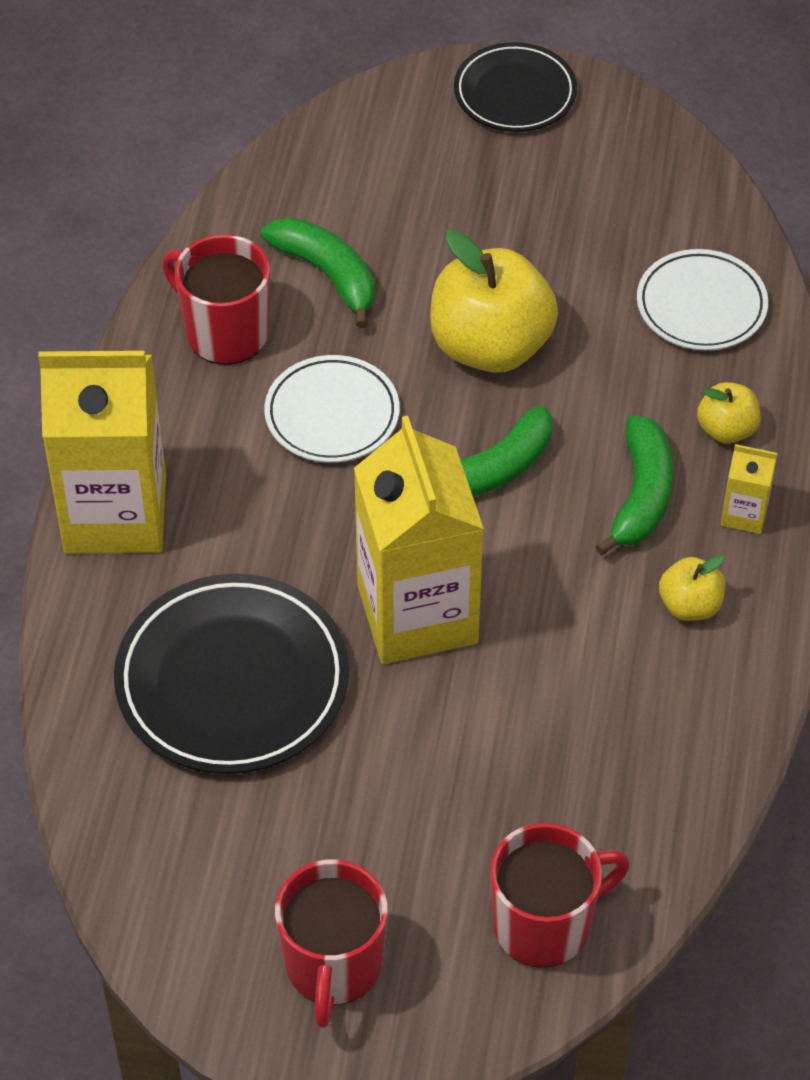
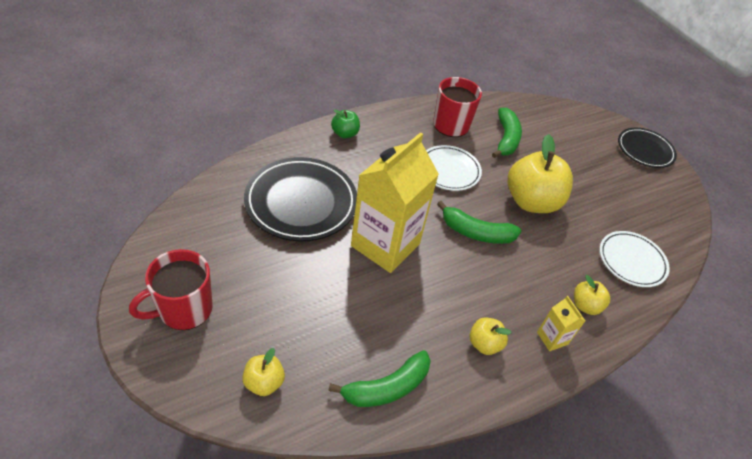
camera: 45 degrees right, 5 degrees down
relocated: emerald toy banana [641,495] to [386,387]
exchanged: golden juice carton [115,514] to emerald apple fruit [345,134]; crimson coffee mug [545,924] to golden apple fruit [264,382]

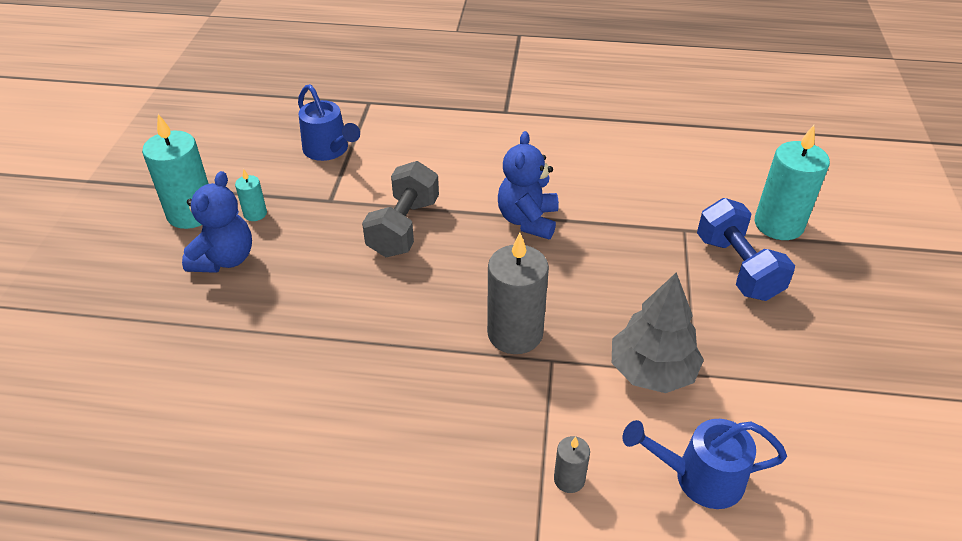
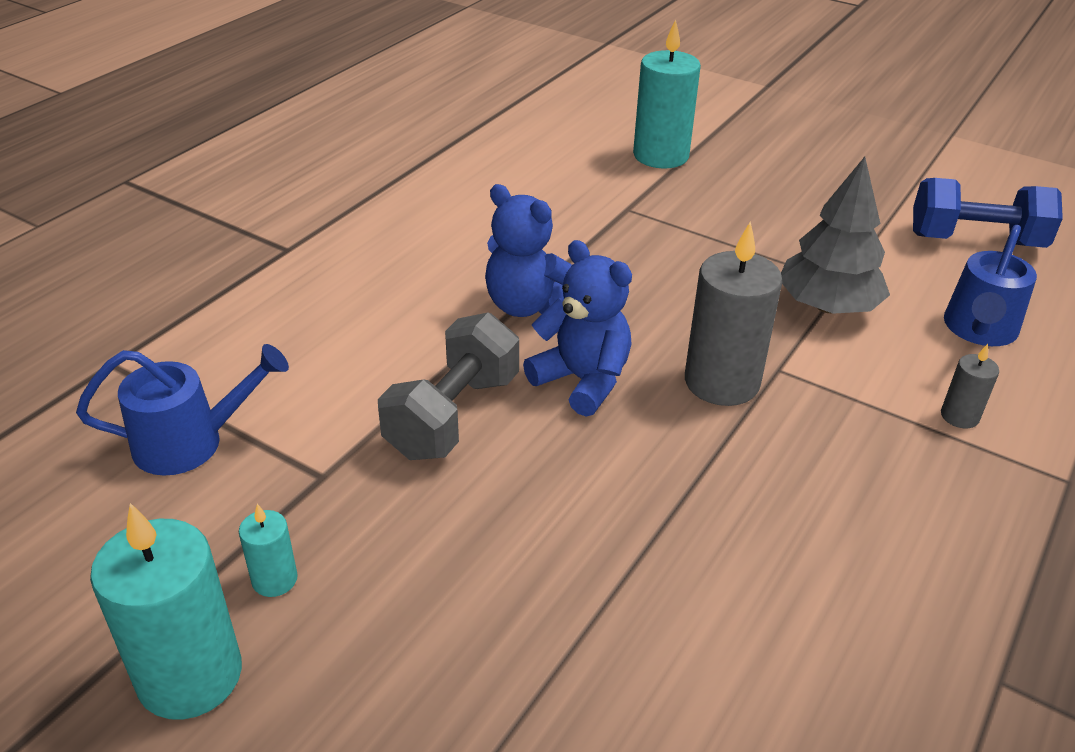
camera: 65 degrees left, 5 degrees down
relocated: royal blue teddy [224,259] to [582,381]; royal blue free weight [737,267] to [975,240]
spun: ash-grey free weight [404,227] = [453,416] 75 degrees clockwise

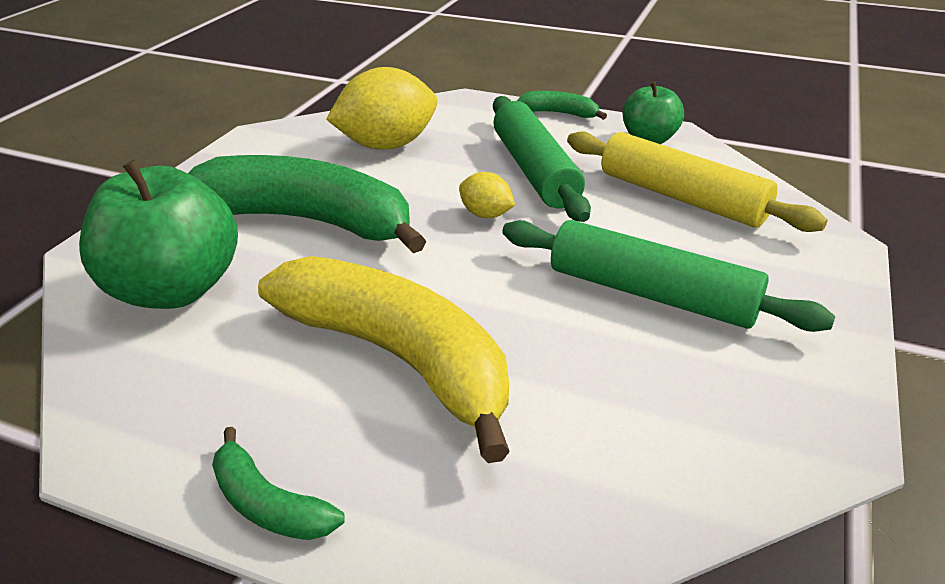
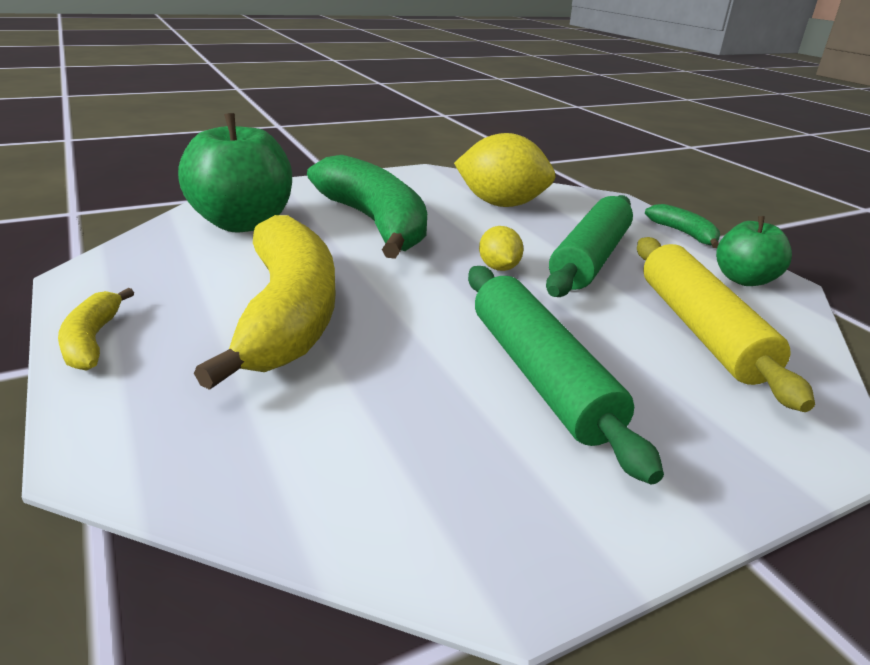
camera: 40 degrees right, 5 degrees down
colour: emerald toy banana [268,504] to golden toy banana [92,340]

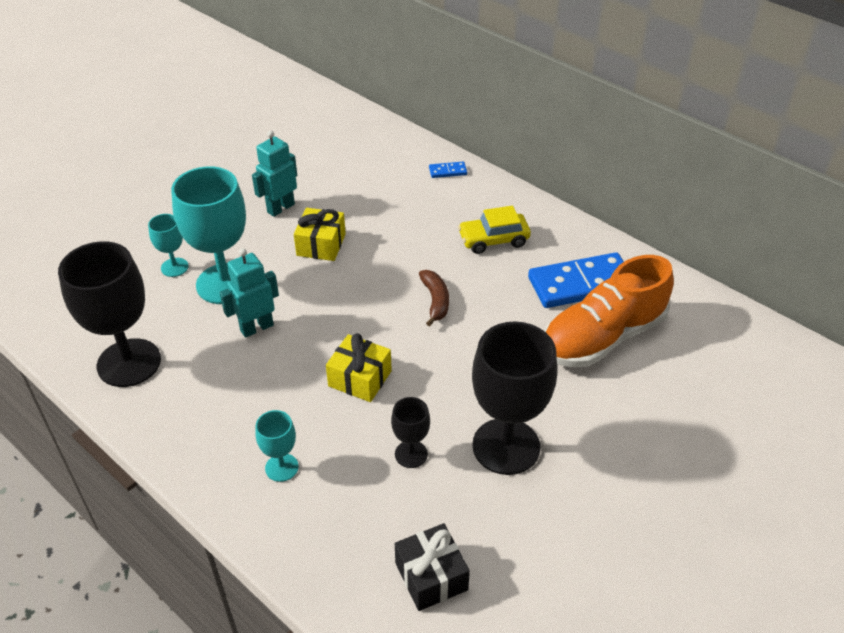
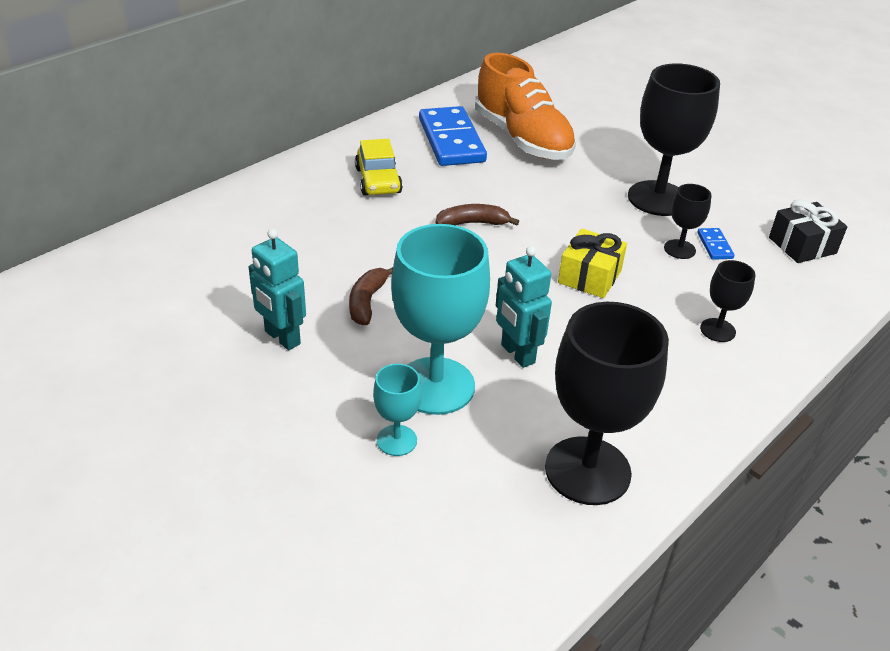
camera: 90 degrees left, 5 degrees down
relocated: royal blue domino piece [448,171] to [714,246]
exchanged: golden gift [321,245] to dark brown toy banana [367,302]
colour: aqua wine glass [281,467] to jet-black wine glass [717,330]

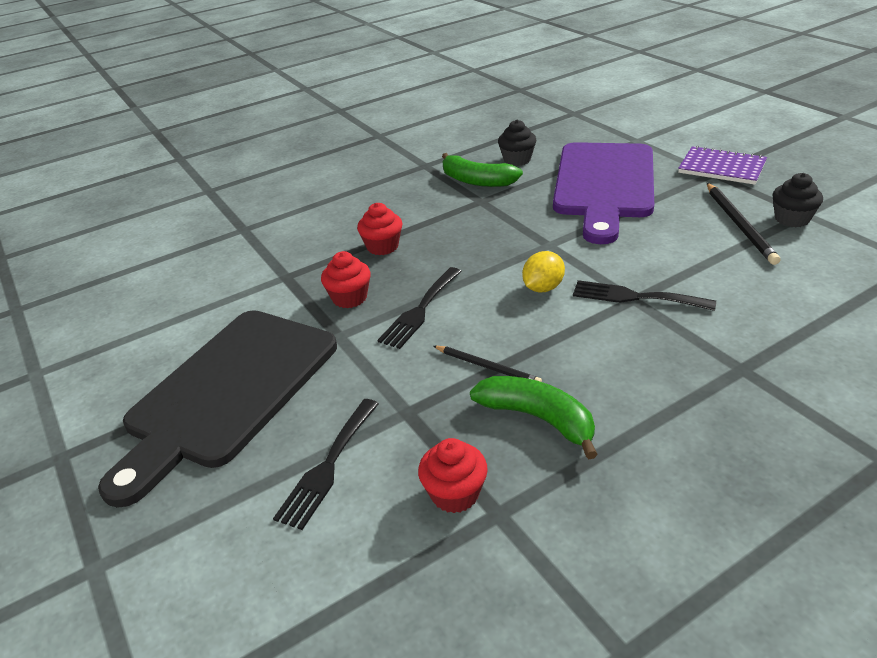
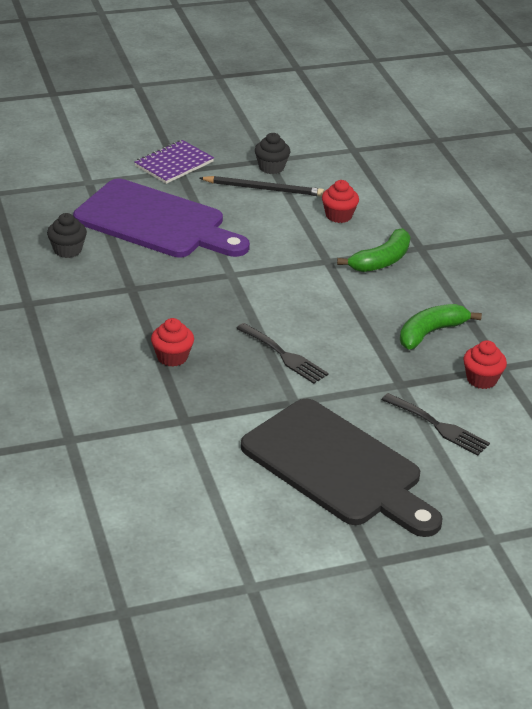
camera: 80 degrees left, 0 degrees up
missing: jet-black pencil [487,367]; golden toy lemon [543,288]; jet-black dinner fork [635,297]
relocated: crimson fairy cake [349,298] to [338,215]; emerald toy banana [477,181] to [381,261]

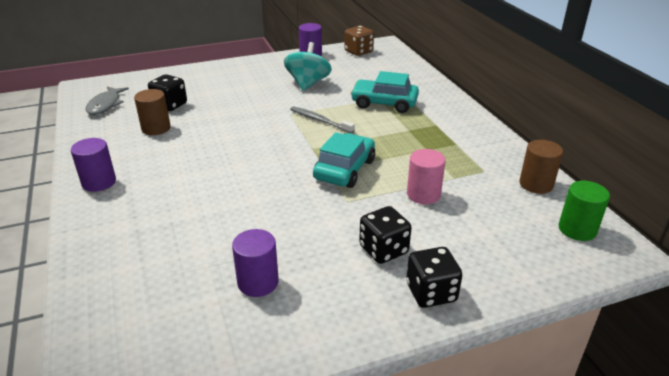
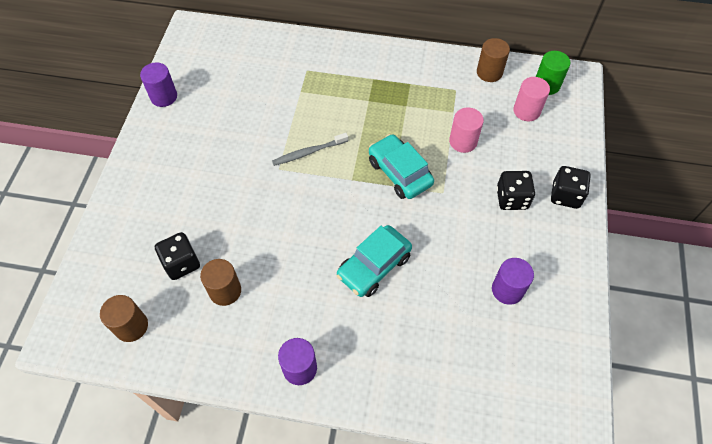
camera: 60 degrees left, 25 degrees up
missing: aqua whirligig [308,83]; dark brown dice [358,51]
appeared: rosy cylinder [526,111]
relocated: aqua car [384,103] to [374,266]
exchanged: ash-grey fish figure [105,105] to dark brown cylinder [131,326]

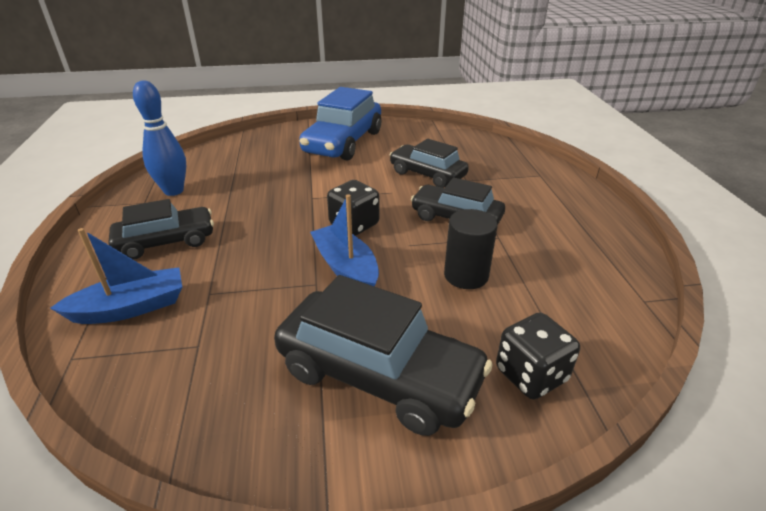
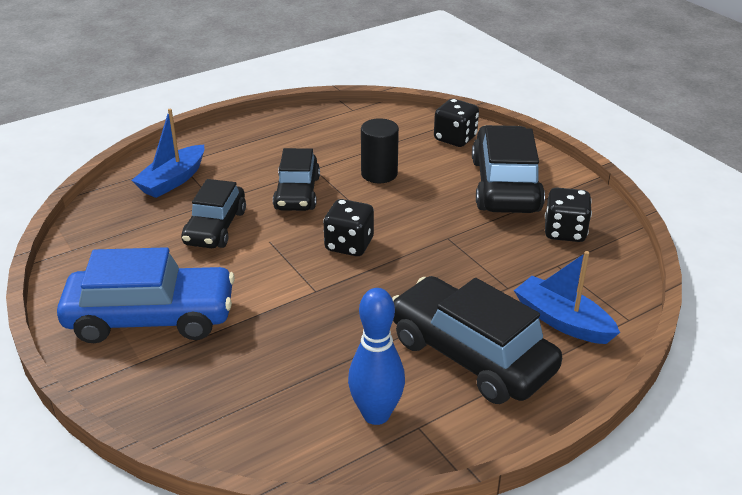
camera: 115 degrees left, 0 degrees up
appeared: jet-black dice [564,232]
relocated: royal blue sailboat [346,267] to [173,180]
size: jet-black car [166,241] = [470,355] x1.56

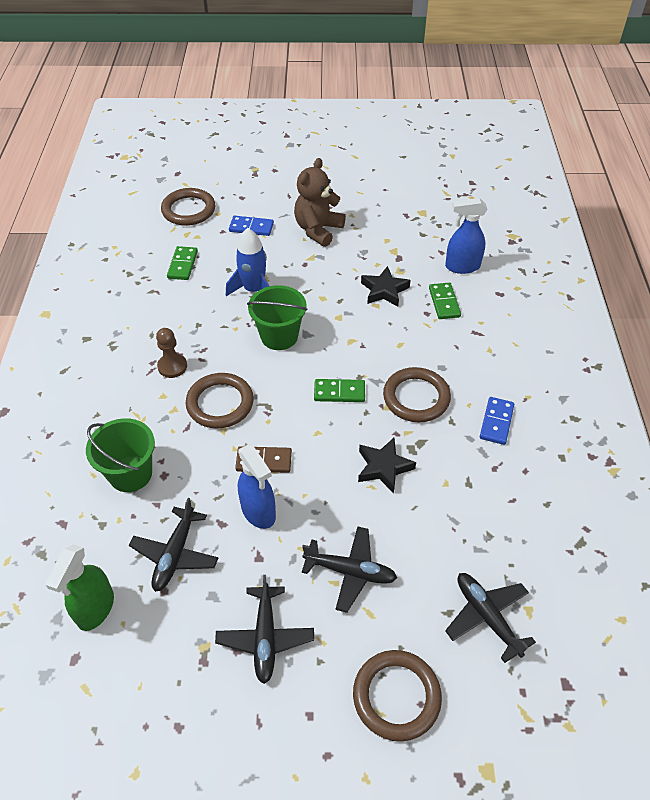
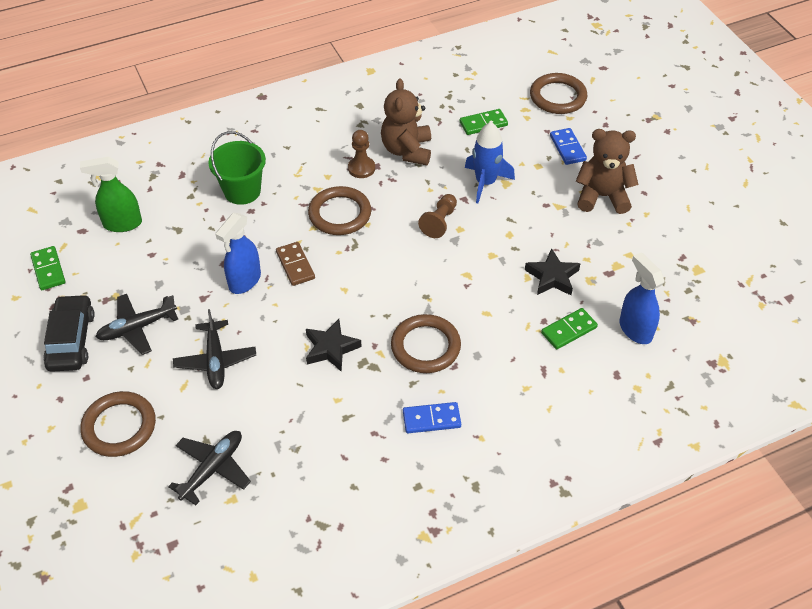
camera: 65 degrees right, 0 degrees up
missing: jet-black aeroplane [175,554]
appeared: jet-black car [71,340]; dark brown teddy [407,150]
relocated: emerald domino piece [339,392] to [48,270]
exchanged: emerald pail [279,336] to dark brown chess pawn [439,222]

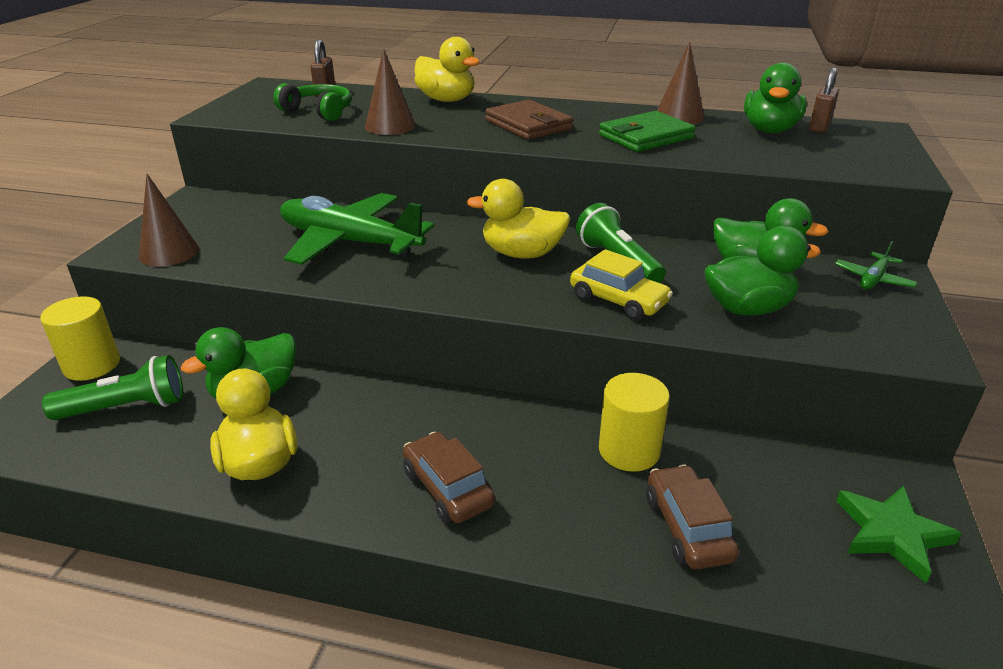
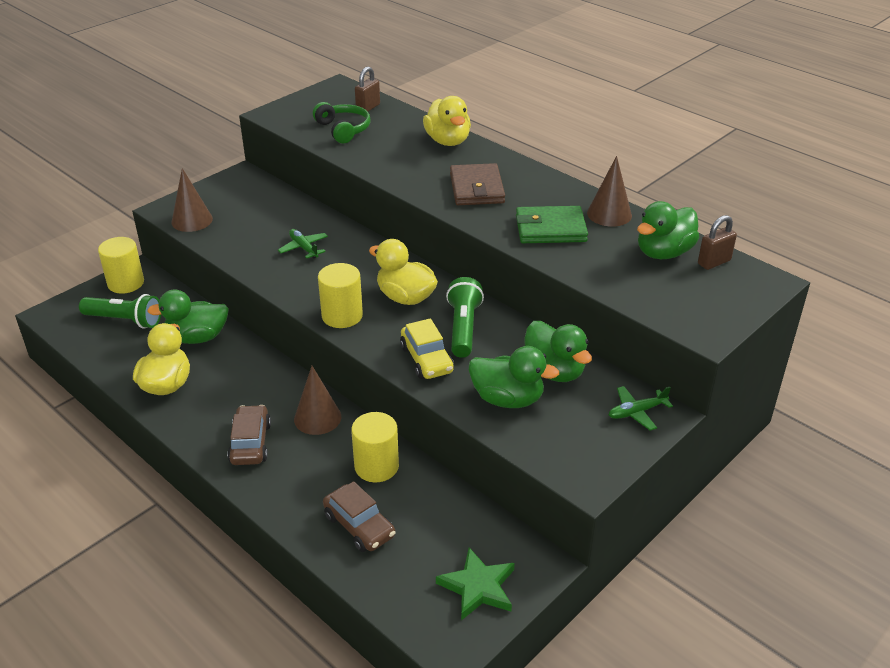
camera: 30 degrees right, 5 degrees up
appeared: golden cylinder [342,316]
relocated: dark brown solid cone [390,126] to [317,418]
spun: dark brown car [687,528] = [359,526] 120 degrees clockwise
size: emerald aeroplane [349,242] = [303,248] x0.43

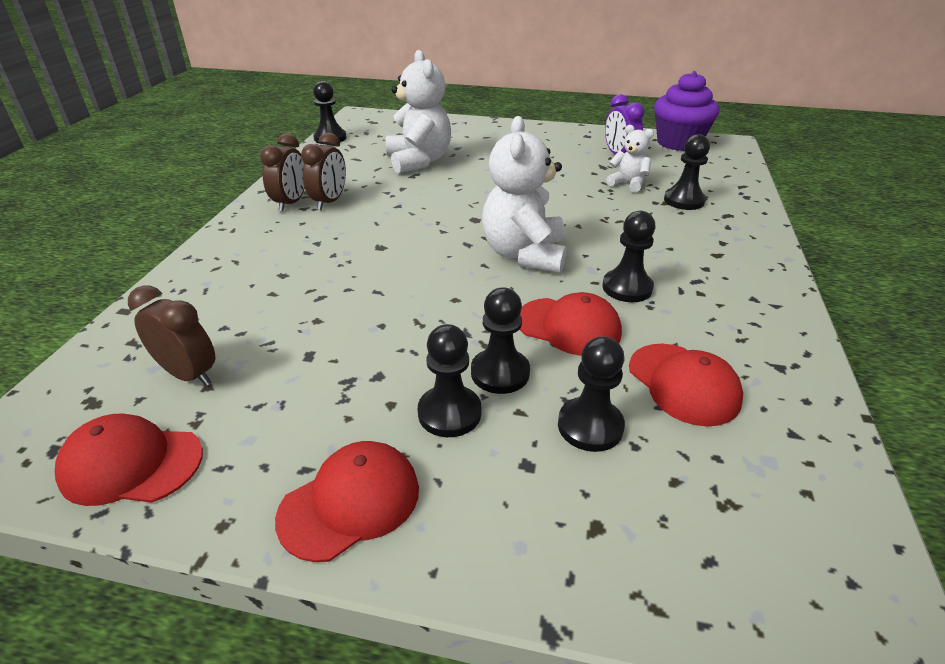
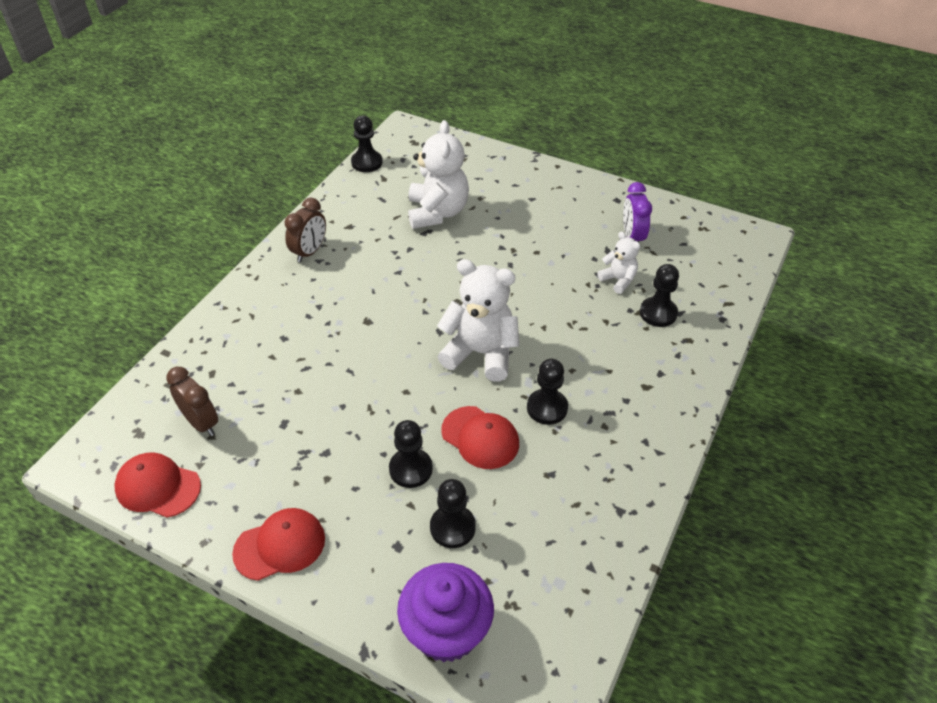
camera: 15 degrees right, 10 degrees up
missing: dark brown clock [329,202]; jet-black chess pawn [449,413]; crimson peaked cap [683,384]
relocated: royal purple fairy cake [678,143] to [446,630]
spun: white teddy [524,254] = [481,353] 90 degrees clockwise

